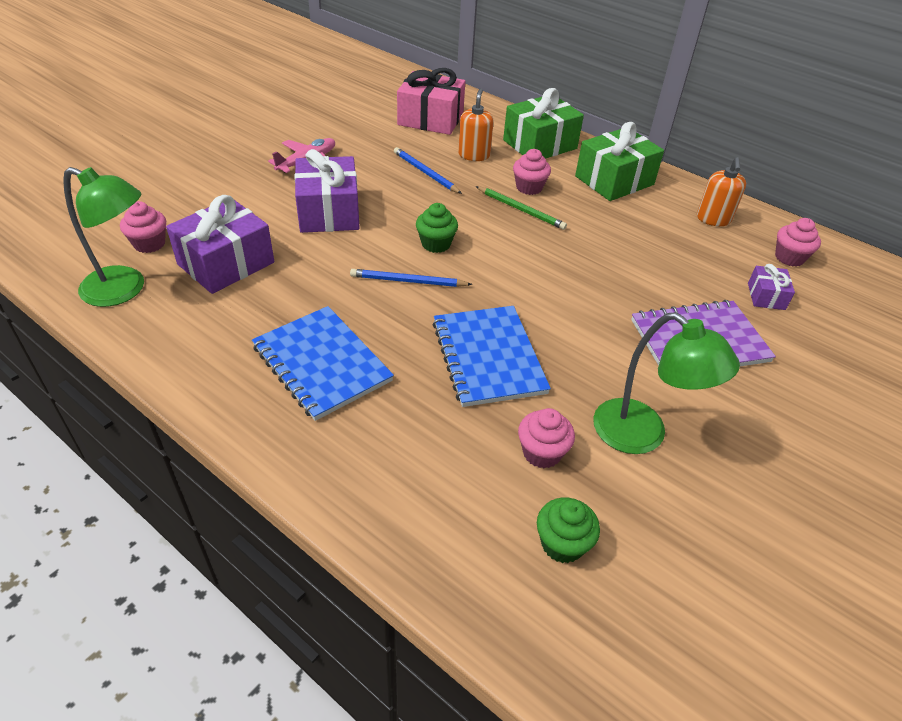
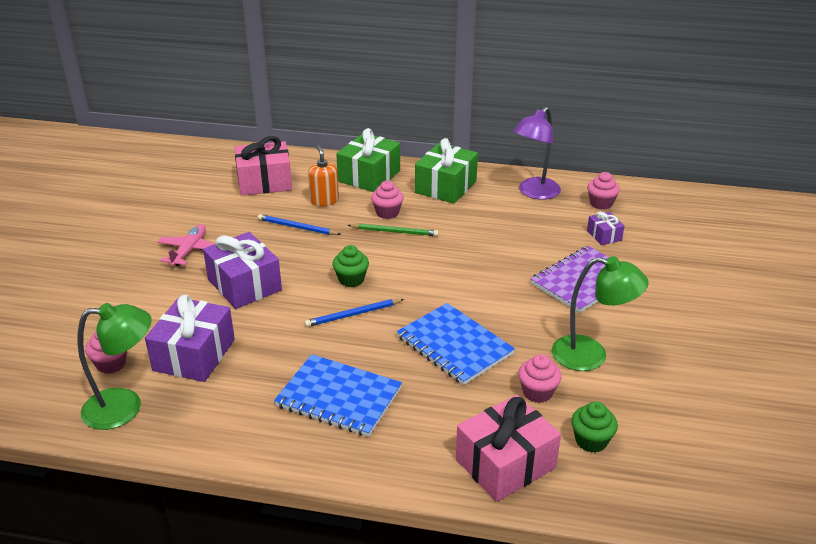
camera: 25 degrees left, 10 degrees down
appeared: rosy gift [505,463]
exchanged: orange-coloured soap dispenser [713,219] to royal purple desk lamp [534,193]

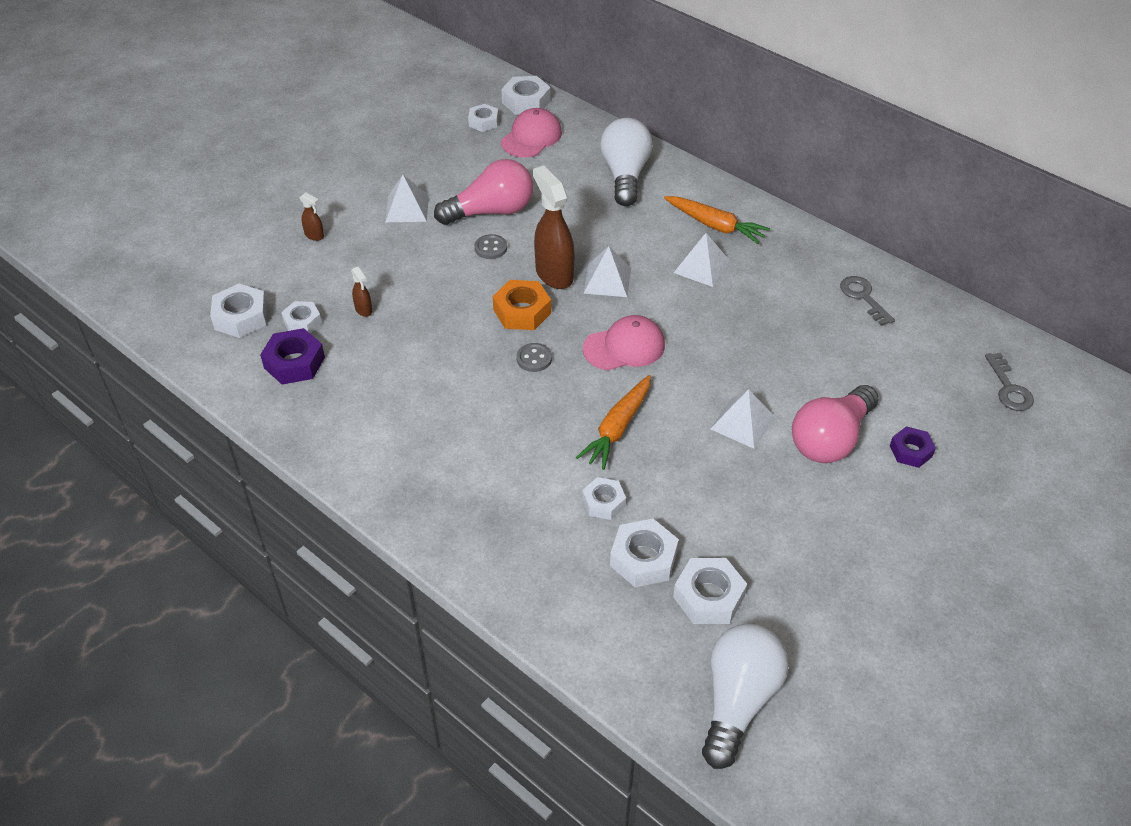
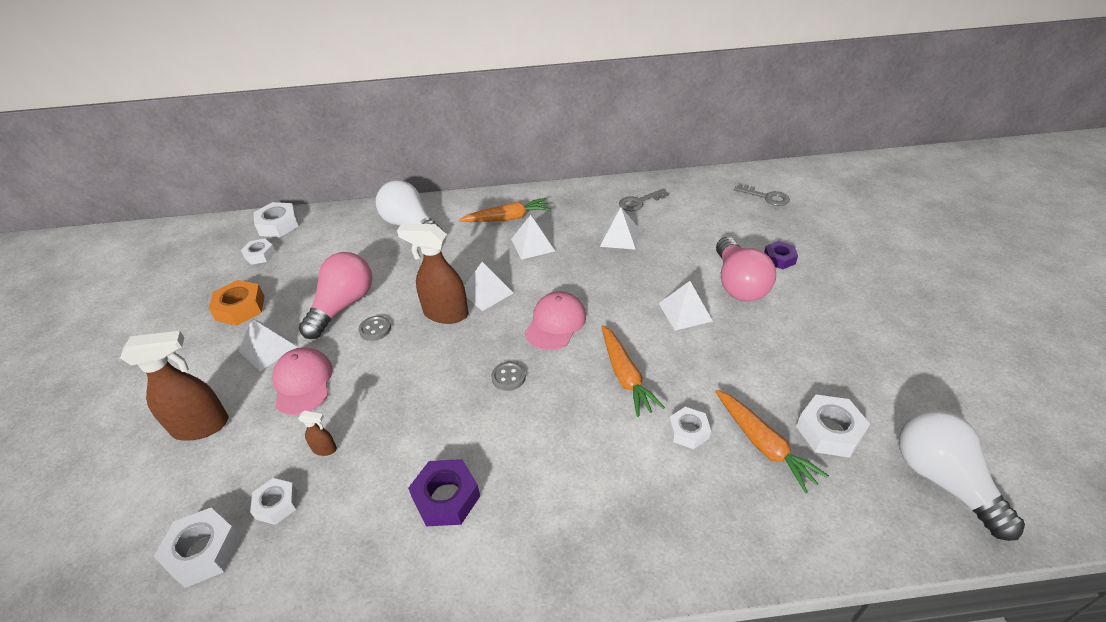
camera: 45 degrees left, 5 degrees down
appeared: white pyramid [619,237]
relocated: royal purple nut [294,363] to [446,497]; orange-coloured nut [522,311] to [240,308]; rosy peaked cap [531,137] to [303,382]
exchanged: white nut [643,559] to orange-coloured root vegetable [763,444]
spun: ash-grey door key [863,297] = [639,202] 45 degrees counterclockwise
size: dark brown sprayer [314,235] = [202,426] x2.22

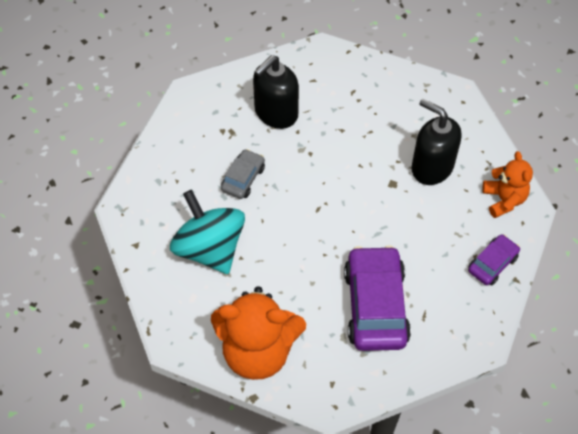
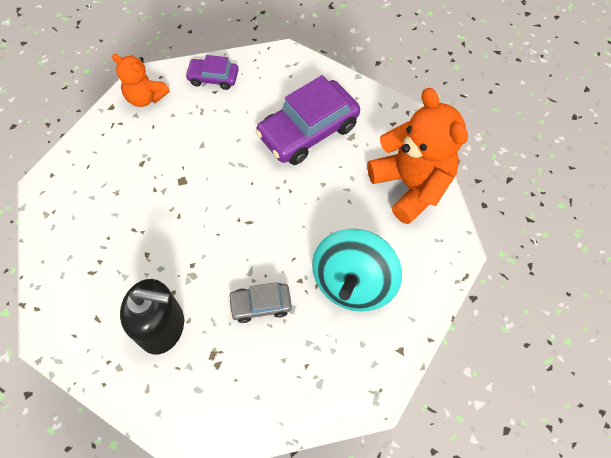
camera: 125 degrees left, 5 degrees up
missing: jet-black soap dispenser [431,167]
spun: orange-coloured teddy [504,199] = [146,97] 105 degrees counterclockwise

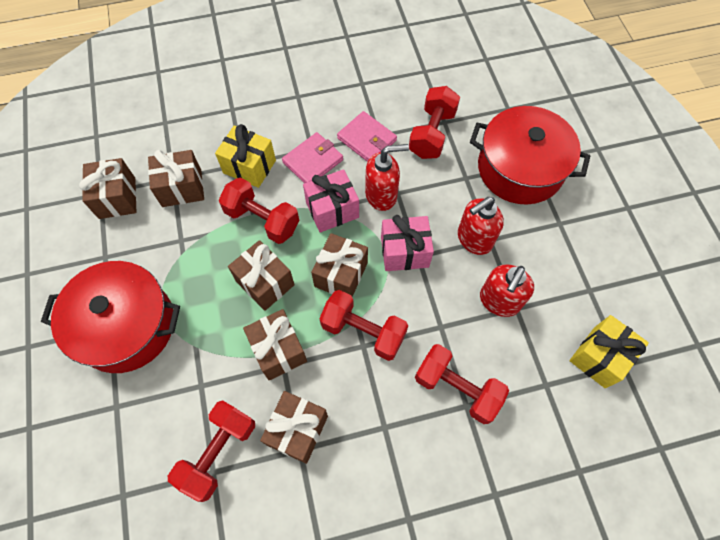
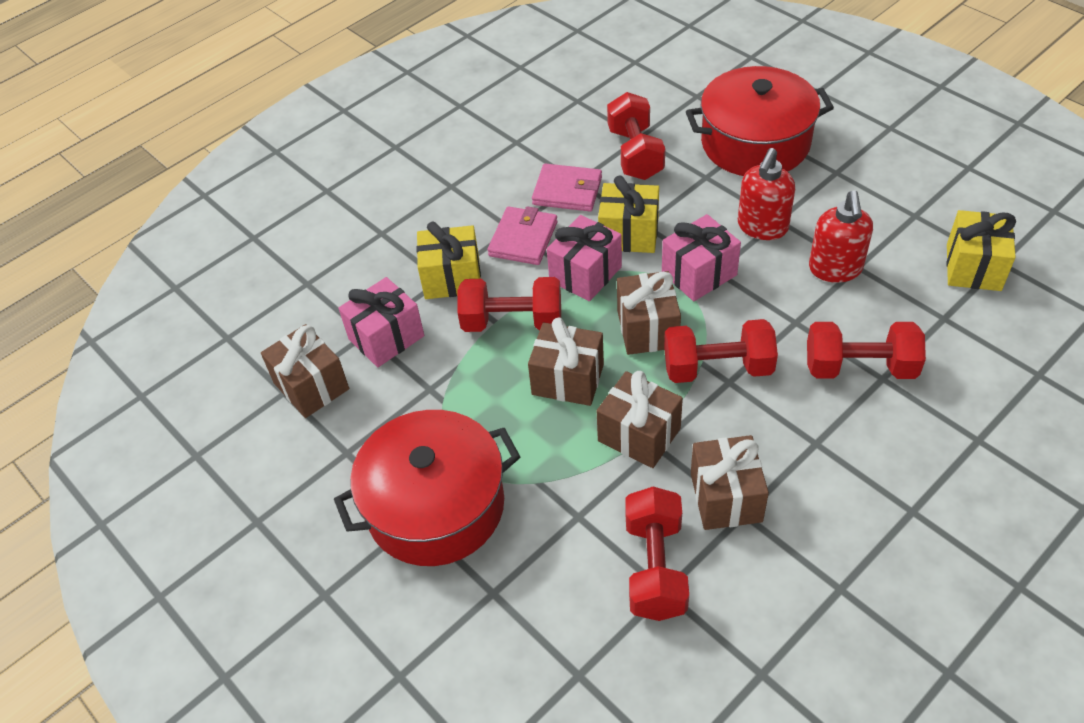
camera: 25 degrees left, 15 degrees down
exchanged: crimson soap dispenser [381,195] to golden gift [629,234]
colour: dark brown gift [182,188] to rosy gift [386,337]

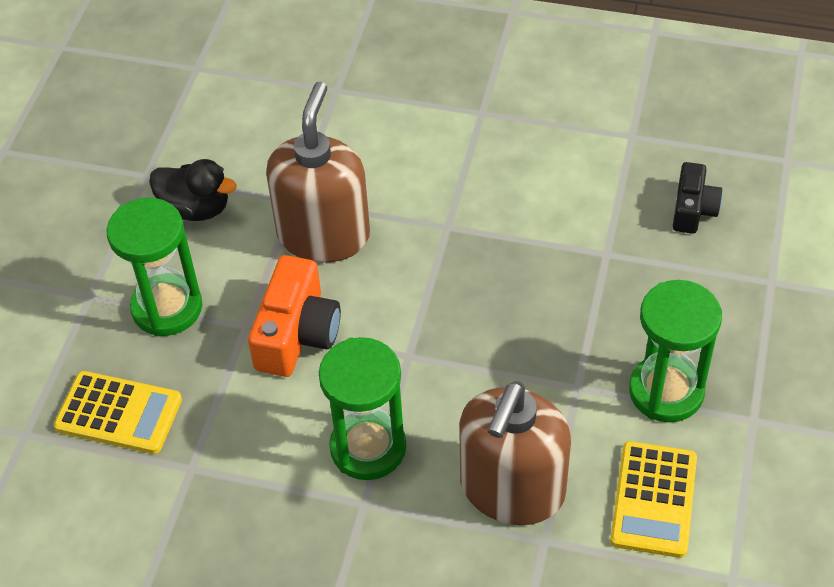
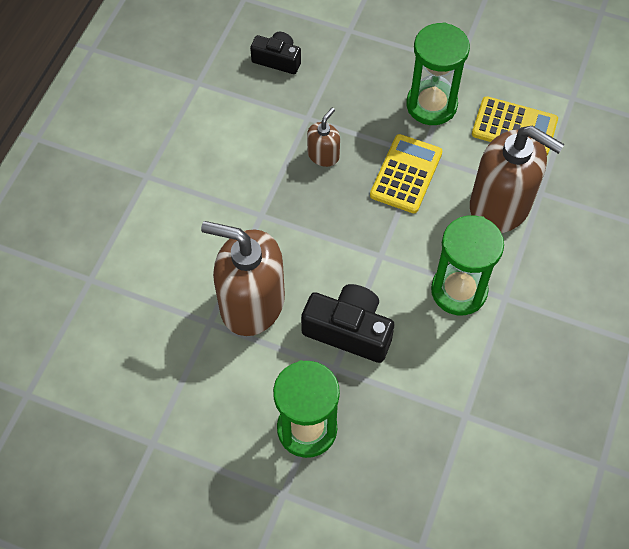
camera: 85 degrees left, 10 degrees up
missing: jet-black toy duck [195,209]
appeared: dark brown soap dispenser [323,155]
relocated: golden pocket calculator [119,413] to [406,174]
colour: orange-coloured photo camera [297,334] to jet-black photo camera [349,330]

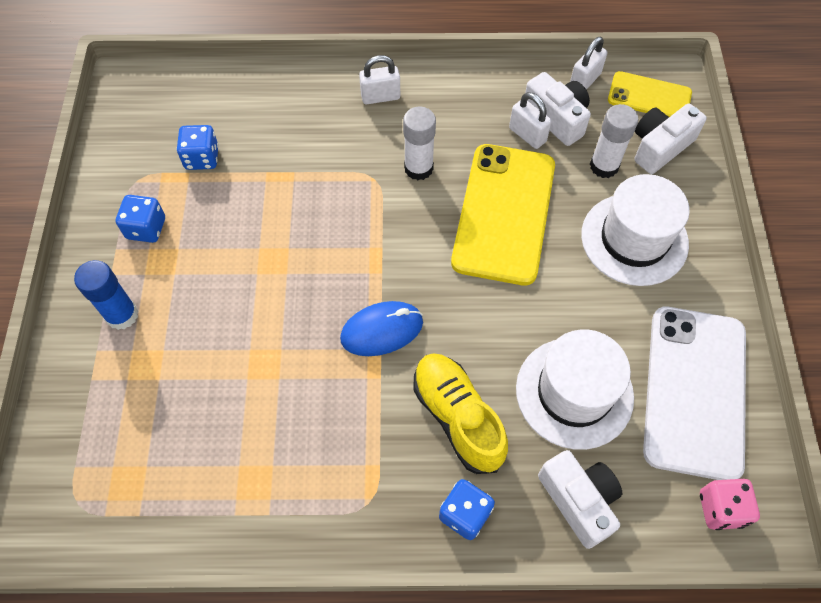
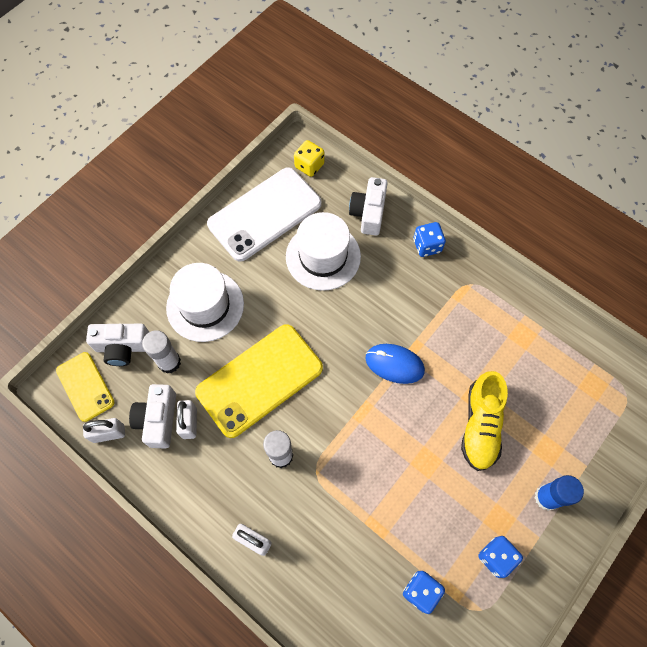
camera: 140 degrees left, 5 degrees up
relocated: golden shoe [458,417] to [480,425]
colour: rosy dice [721,509] to golden dice [309,166]

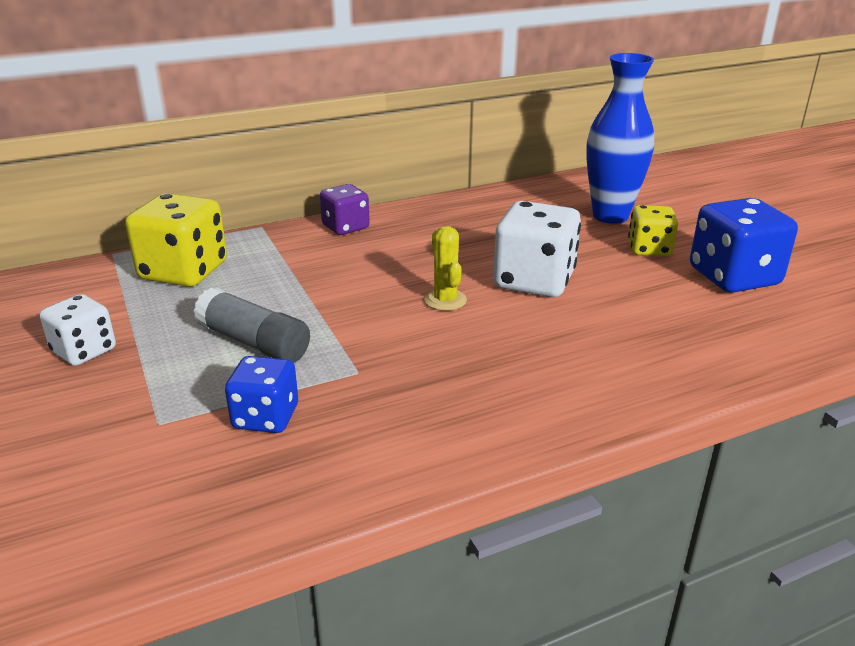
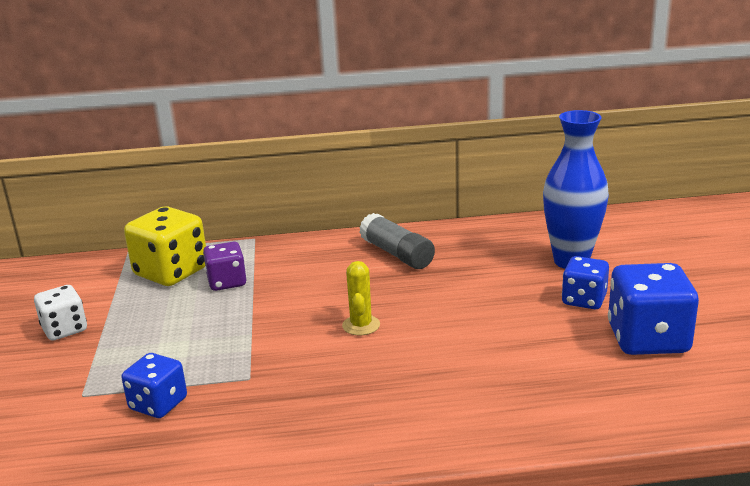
camera: 20 degrees right, 5 degrees down
missing: white dice [534,281]
relocated: ash-grey glue [254,343] to [397,254]; royal purple dice [345,227] to [227,282]
colour: golden dice [649,249] to royal blue dice [584,300]

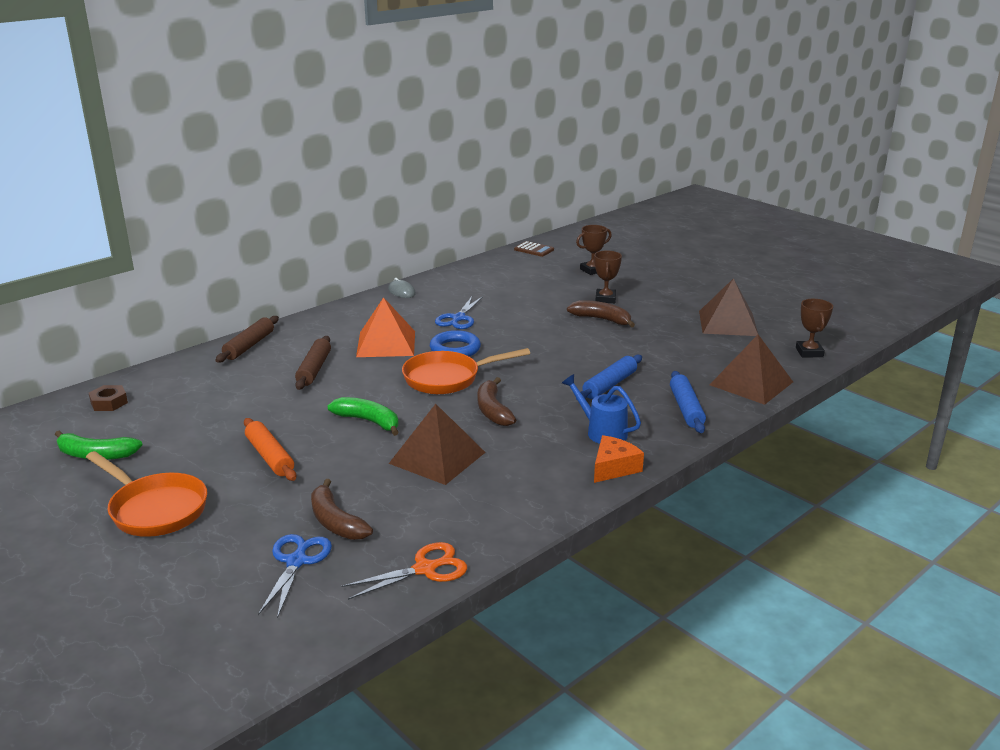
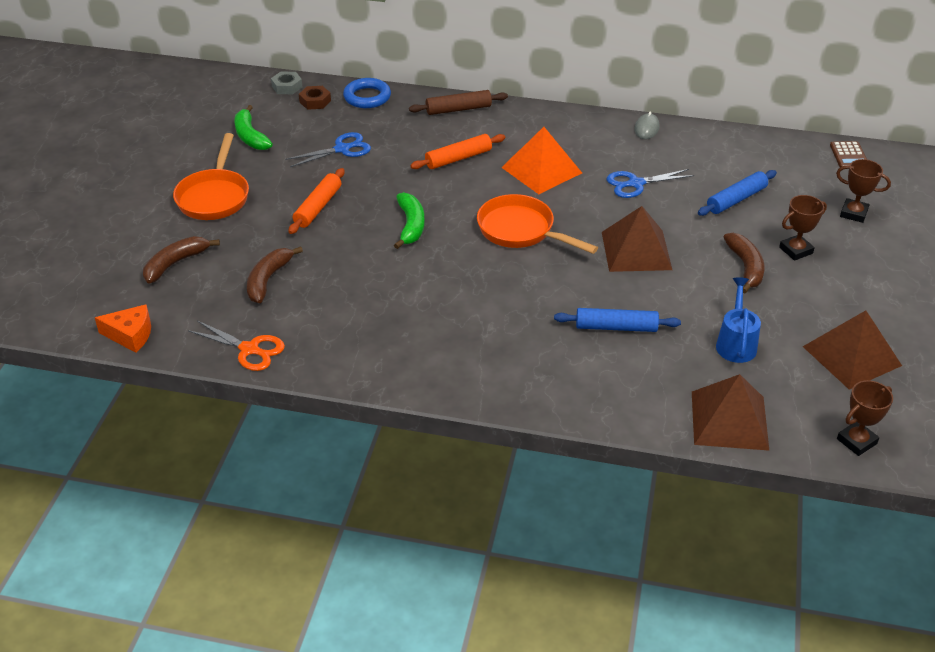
camera: 55 degrees right, 15 degrees up
appeared: ash-grey nut [287,87]
relocated: royal blue pair of scissors [296,562] to [342,149]; dark brown pyramid [437,457] to [636,250]; royal blue hoop [455,349] to [367,97]; dark brown toy banana [493,410] to [175,264]; royal blue watering can [601,431] to [736,343]; orange-coloured cheese [613,468] to [130,335]; royal blue rolling pin [686,408] to [736,199]
colour: dark brown rolling pin [314,369] to orange-coloured rolling pin [458,158]

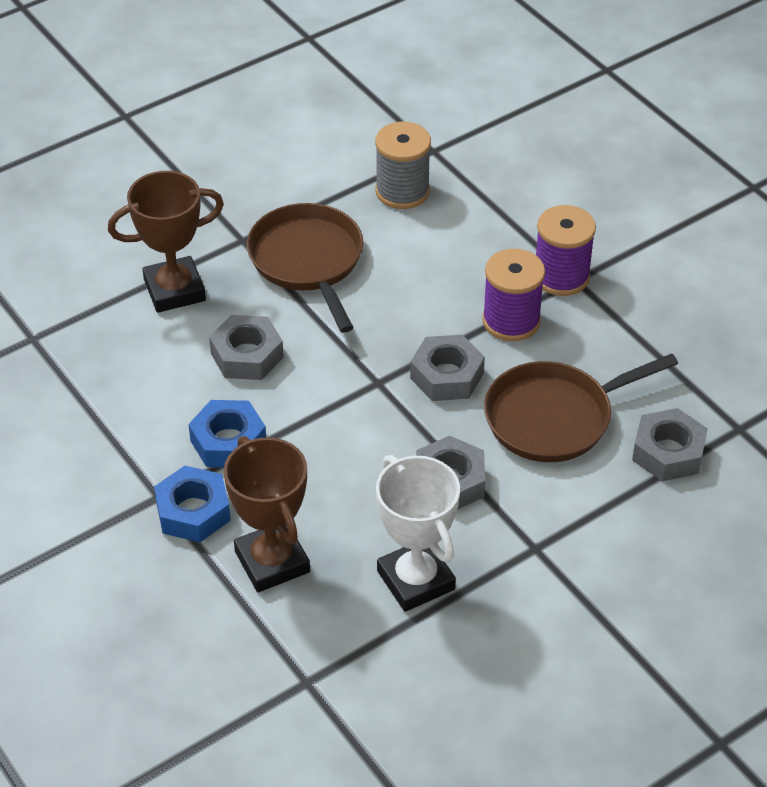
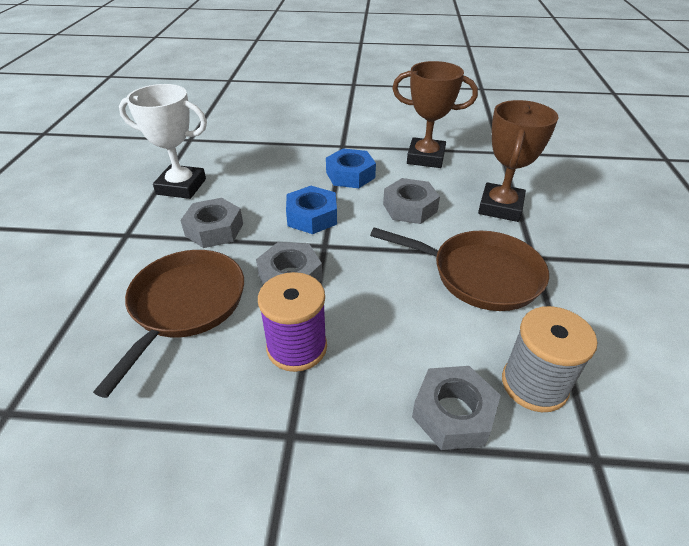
camera: 130 degrees right, 5 degrees down
missing: royal purple bobbin [561,276]
relocated: royal blue nut [193,511] to [312,216]; dark brown prize cup [272,562] to [425,157]; ash-grey nut [668,452] to [453,413]

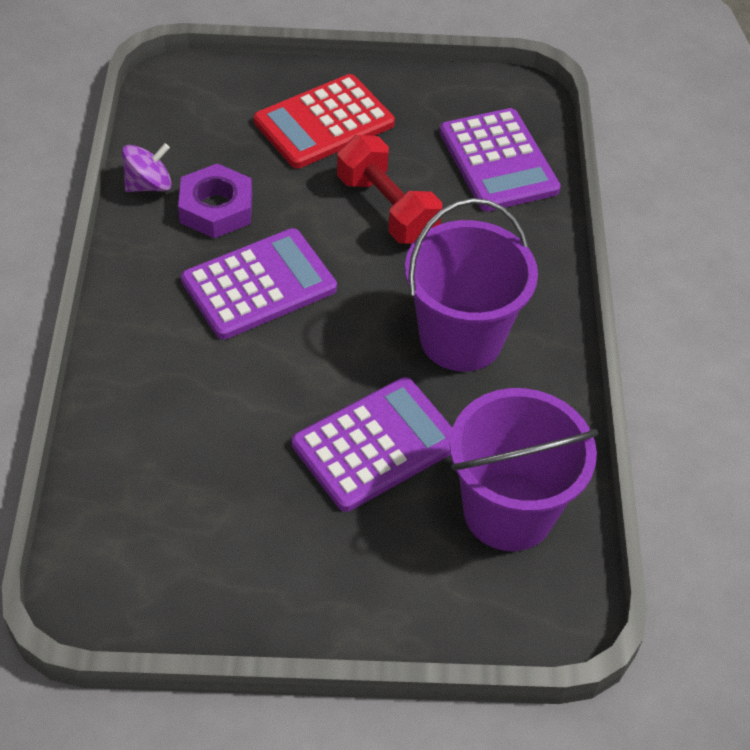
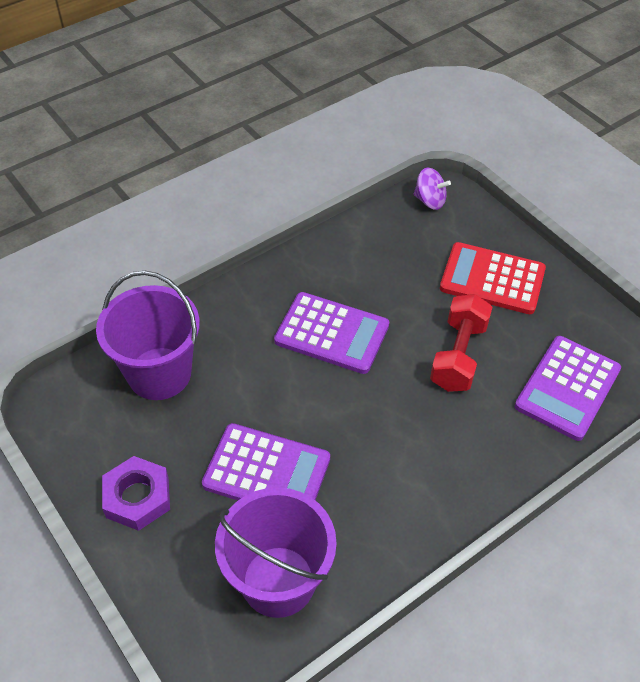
camera: 55 degrees right, 0 degrees up
relocated: royal purple whirligig [148,185] to [429,201]; royal purple nut [216,208] to [137,497]; royal purple pail [461,338] to [159,373]

